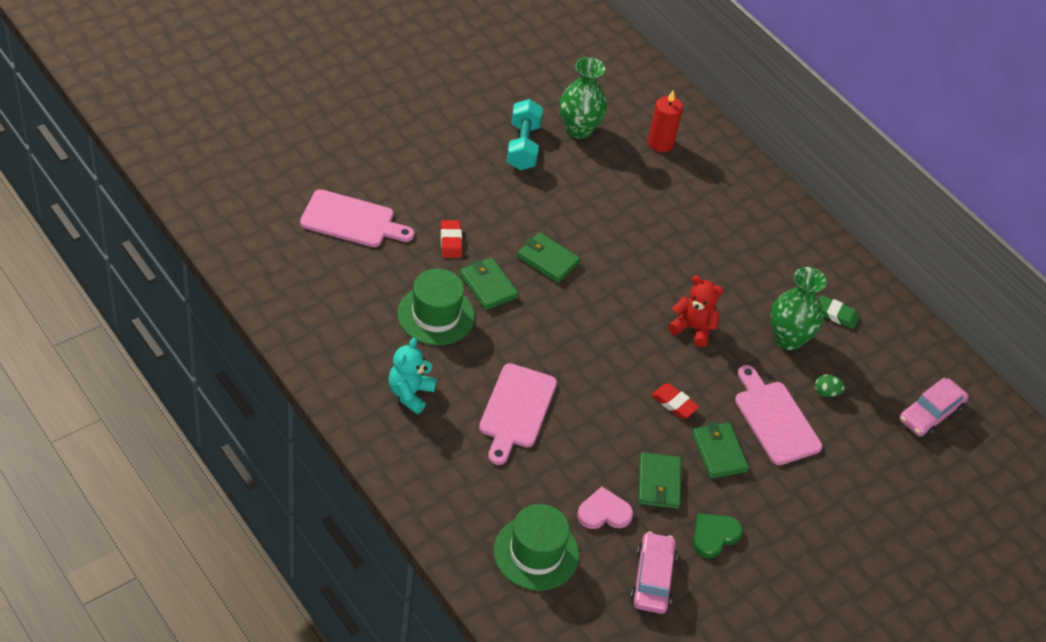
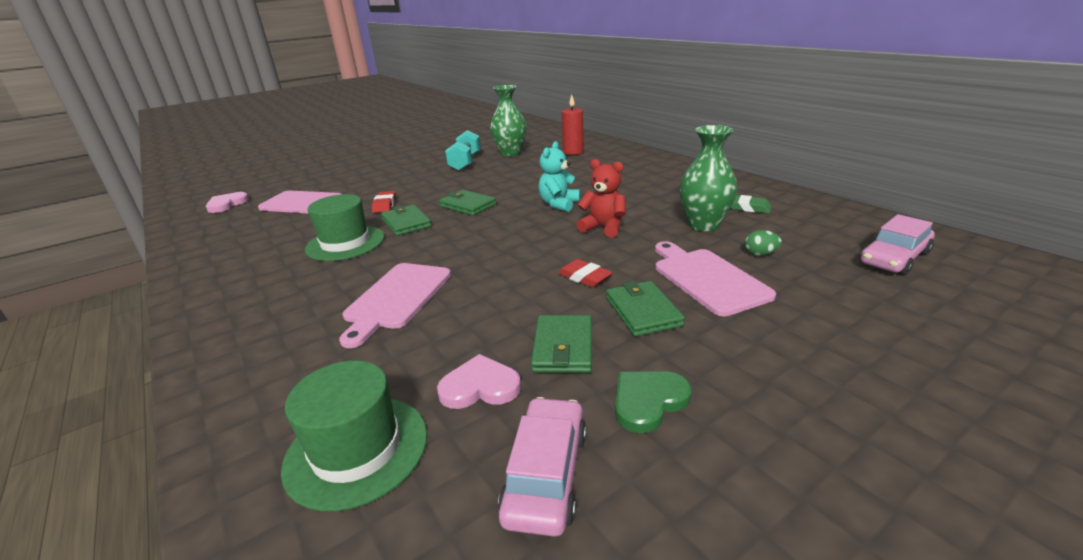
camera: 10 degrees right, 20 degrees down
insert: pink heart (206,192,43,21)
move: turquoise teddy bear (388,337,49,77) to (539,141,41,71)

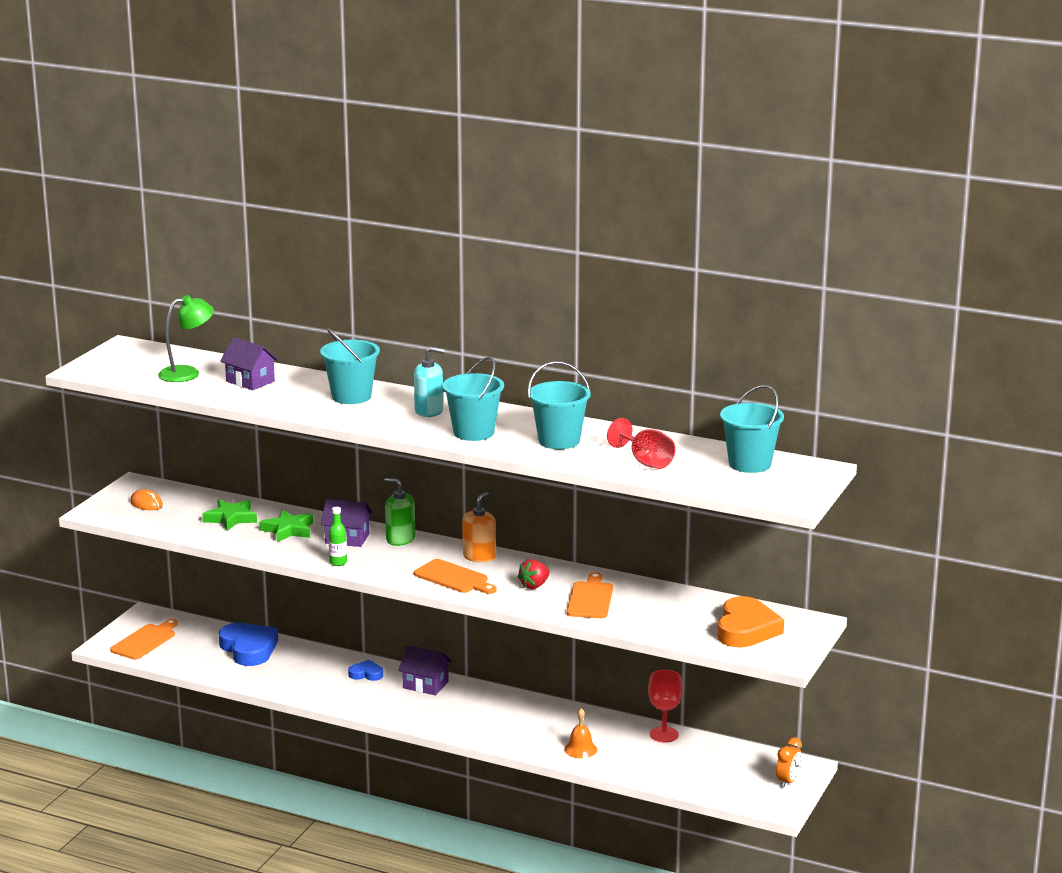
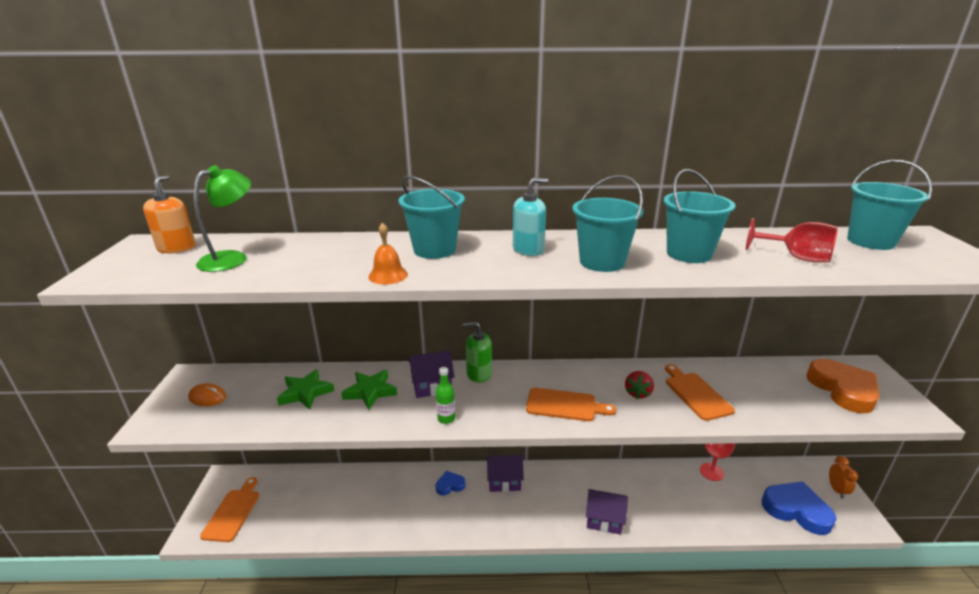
camera: 25 degrees left, 5 degrees up
move: purple house (220,337,58,53) to (586,489,42,46); orange soap dispenser (462,492,34,71) to (143,175,53,78); blue heart (219,623,59,43) to (762,481,74,54); orange bell (564,708,33,50) to (368,222,40,62)

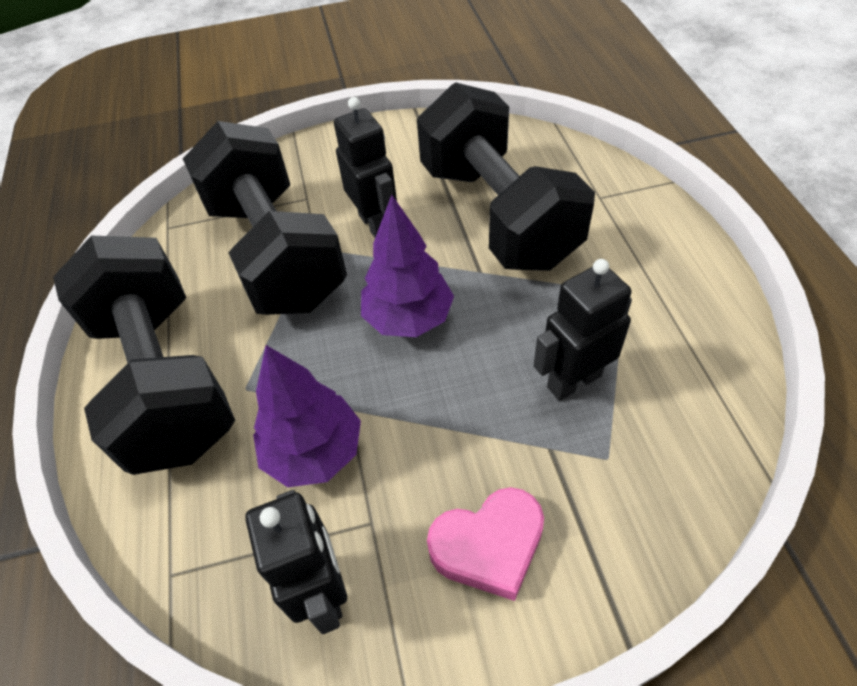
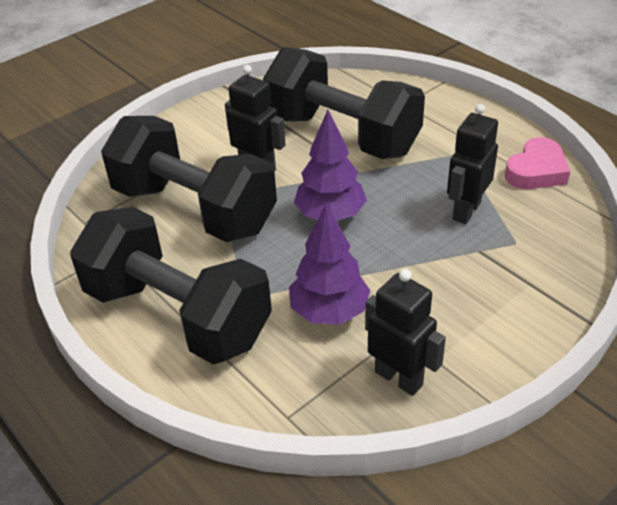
camera: 30 degrees left, 10 degrees down
move: pink heart (427,487,117,114) to (505,137,65,52)

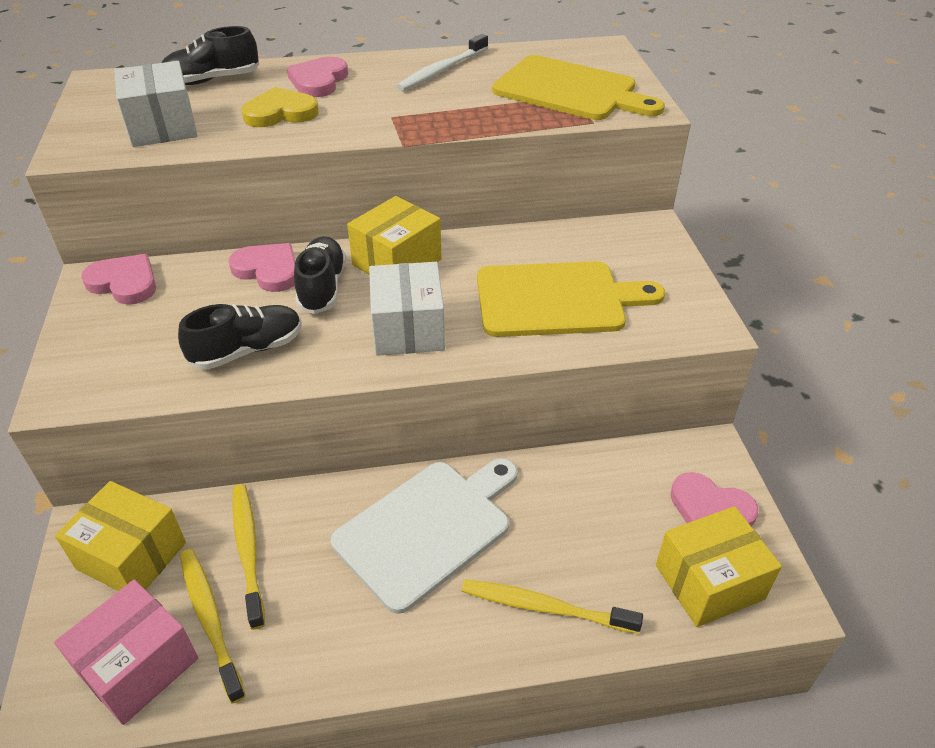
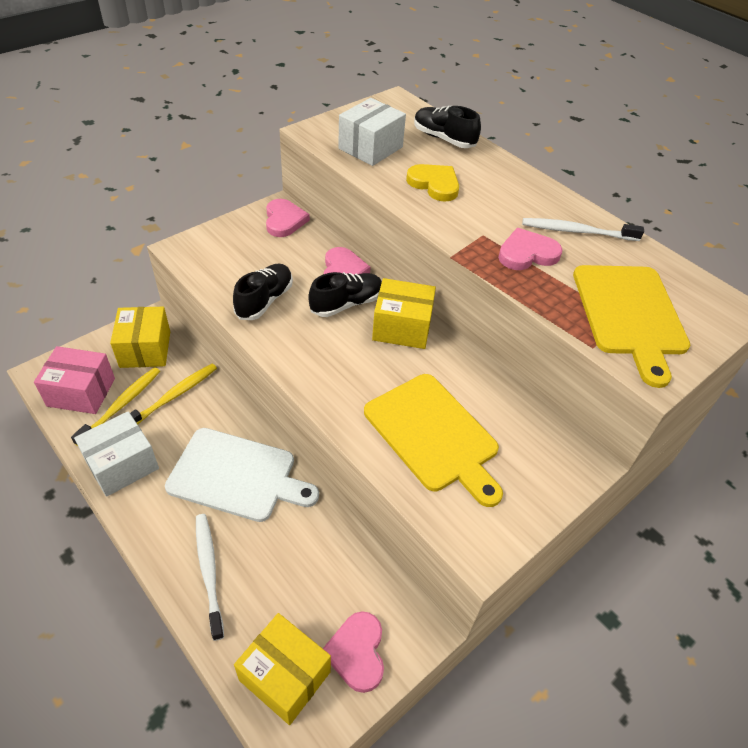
camera: 55 degrees right, 5 degrees up
move: pink heart (287,57,61,40) to (498,228,65,42); white box (369,262,76,94) to (74,411,85,86)
recolor: yellow toothbrush (461,580,182,54) to white toothbrush (196,514,28,127)
rotate: black shoe (178,304,124,65) = (233,264,60,56) 90 degrees counterclockwise

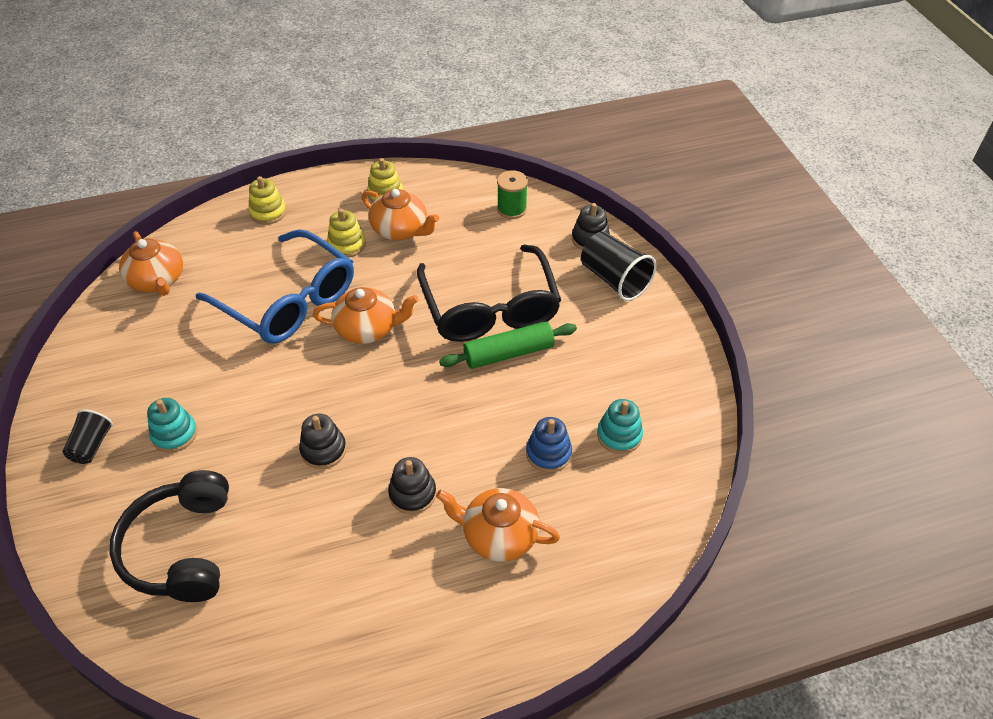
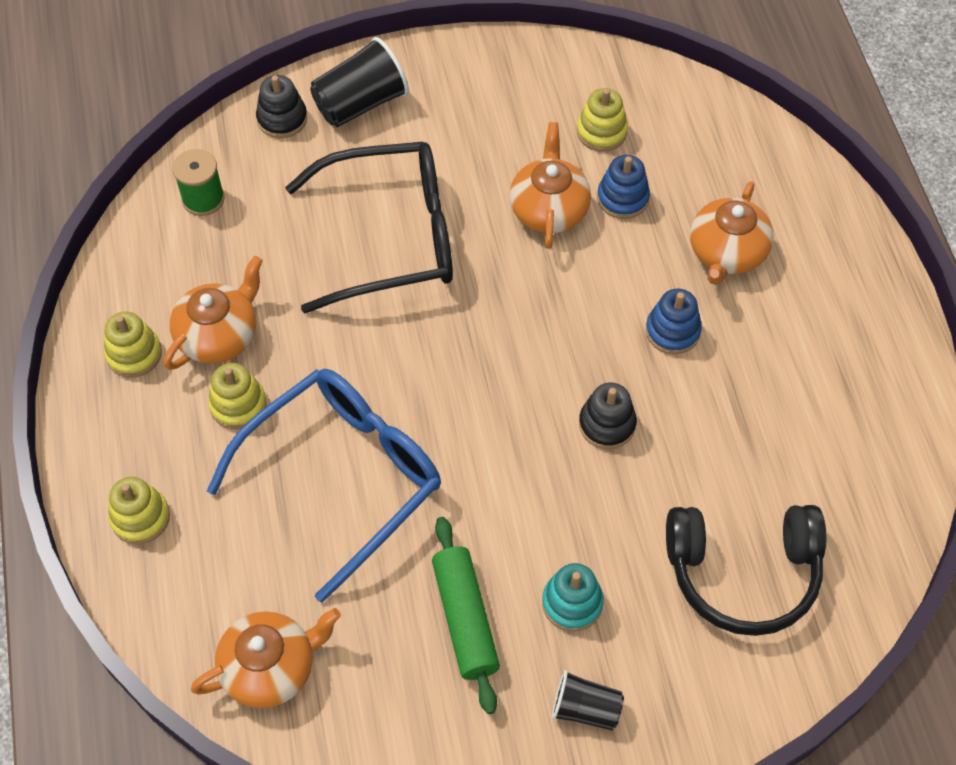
camera: 85 degrees left, 10 degrees up
move: orange teapot (313,287,106,57) to (509,122,82,127); green rolling pin (439,322,138,47) to (432,517,68,197)
recolor: turquoise stacking toy (597,399,46,55) to yellow stacking toy (577,88,51,63); black stacking toy (388,457,48,57) to blue stacking toy (645,289,57,65)

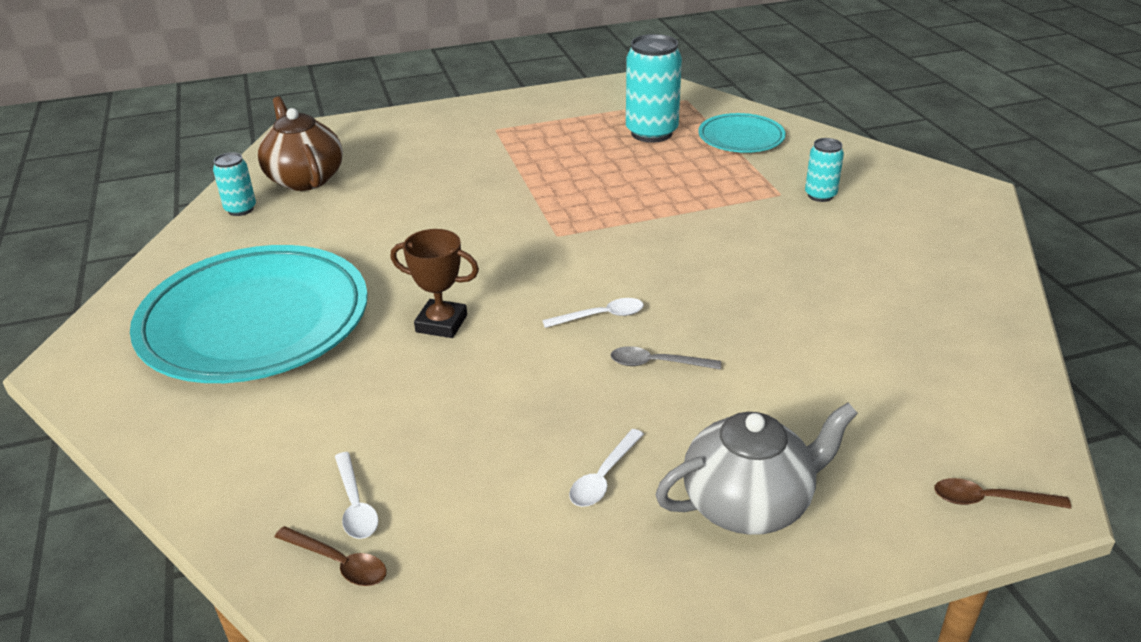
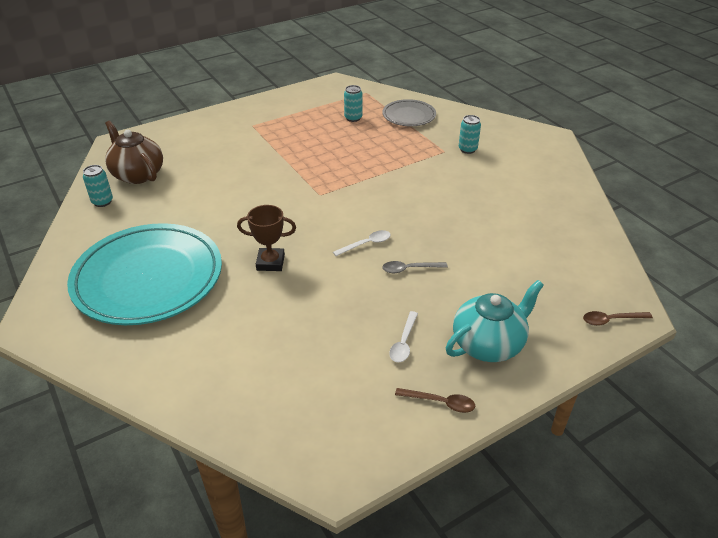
camera: 15 degrees left, 5 degrees up
delete: white spoon (335,452,43,87)
move: brown spoon (275,526,112,60) to (395,388,80,25)
recolor: turquoise plate (698,113,88,40) to grey plate (383,99,53,27); grey teapot (655,403,203,132) to turquoise teapot (446,280,98,82)
resize: turquoise can (626,34,56,109) = (344,85,18,37) x0.54

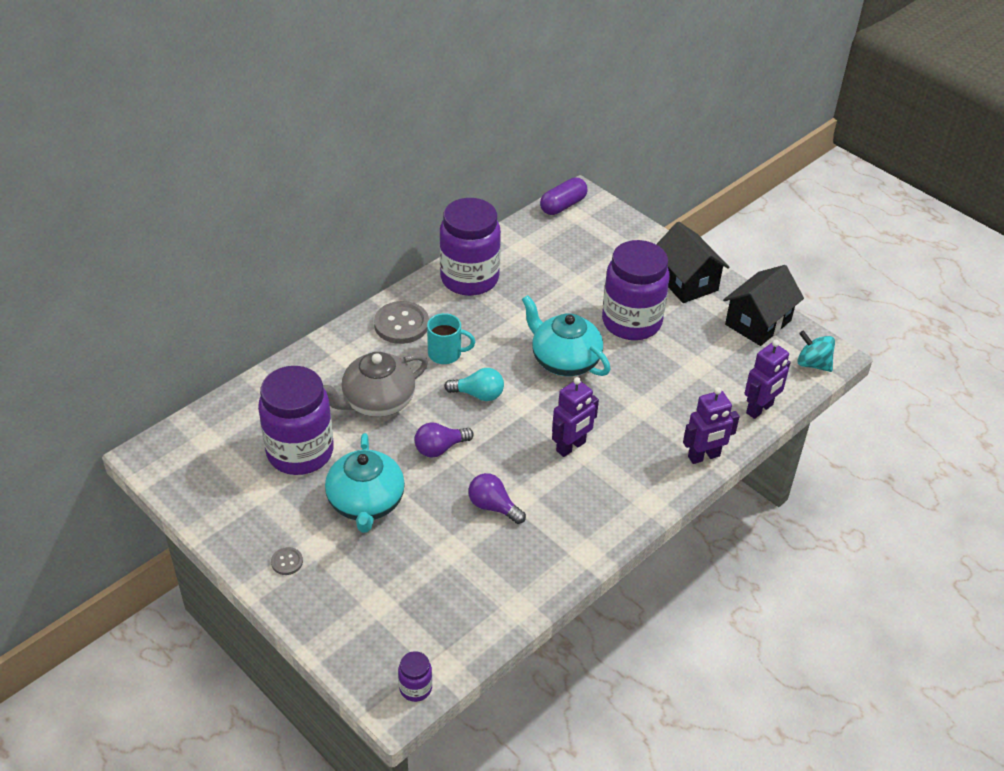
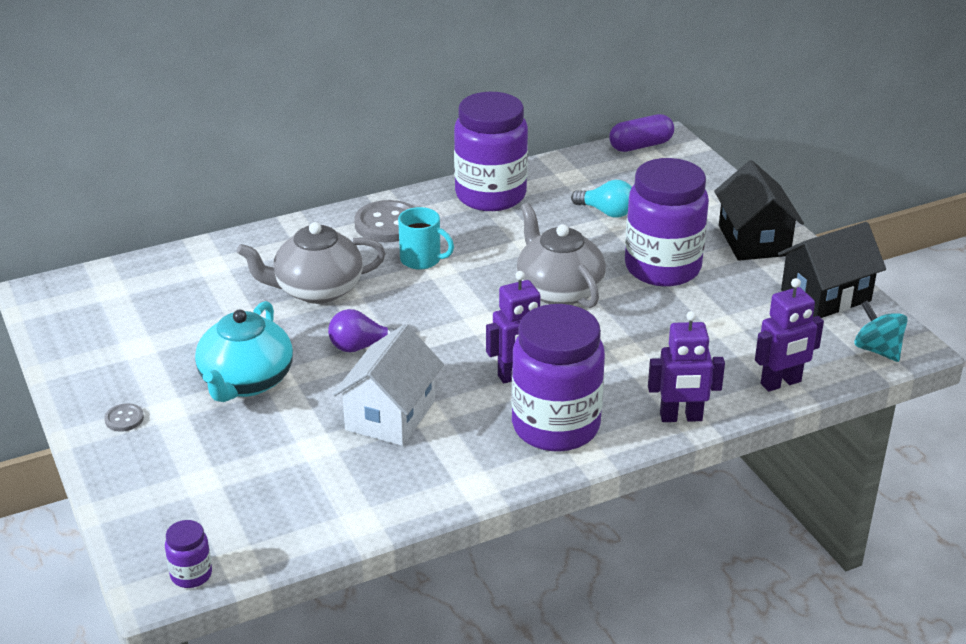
camera: 20 degrees right, 10 degrees down
move: purple jar (258,366,76,109) to (511,304,94,147); turquoise light bulb (444,368,60,33) to (571,180,61,38)
replace: purple light bulb (469,473,57,51) to white house (333,324,111,122)
recolor: turquoise teapot (522,295,88,81) to grey teapot (517,203,89,105)

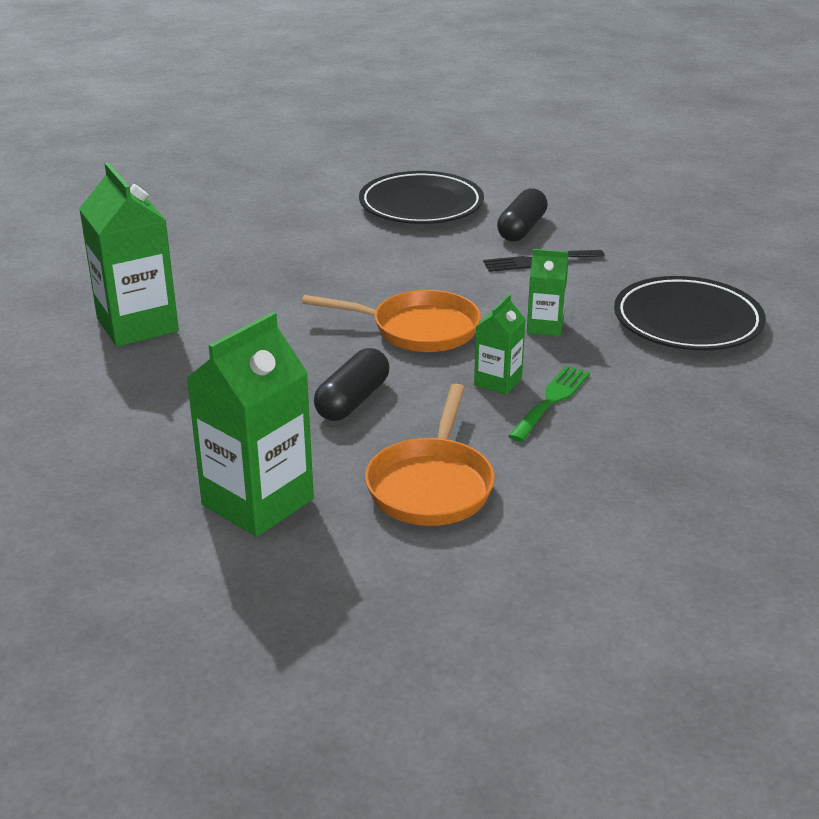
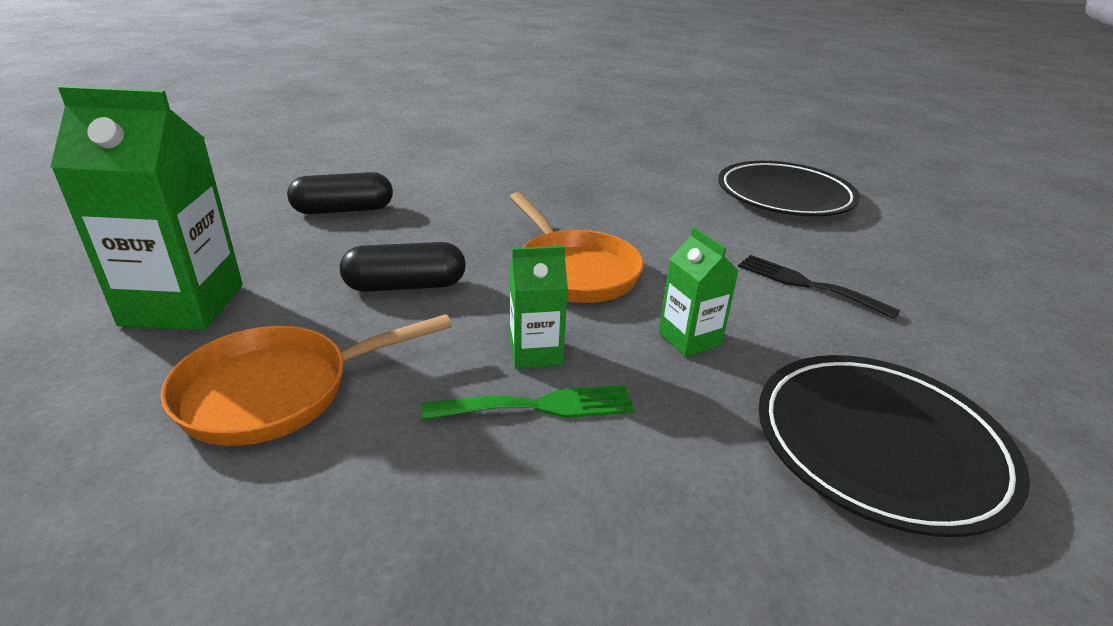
camera: 50 degrees right, 0 degrees up
delete: green carton (79,162,100,185)
move: black capsule (497,188,51,53) to (287,172,106,42)

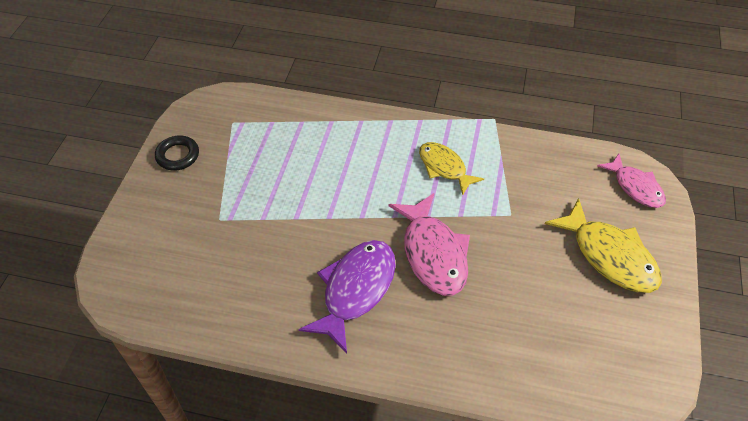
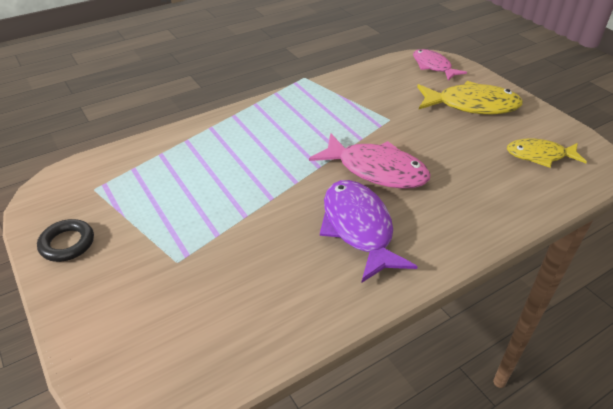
camera: 45 degrees left, 10 degrees down
move: yellow fish (419,142,65,53) to (507,139,80,29)
rotate: pink fish (597,154,69,54) = (413,49,54,32) 135 degrees counterclockwise

